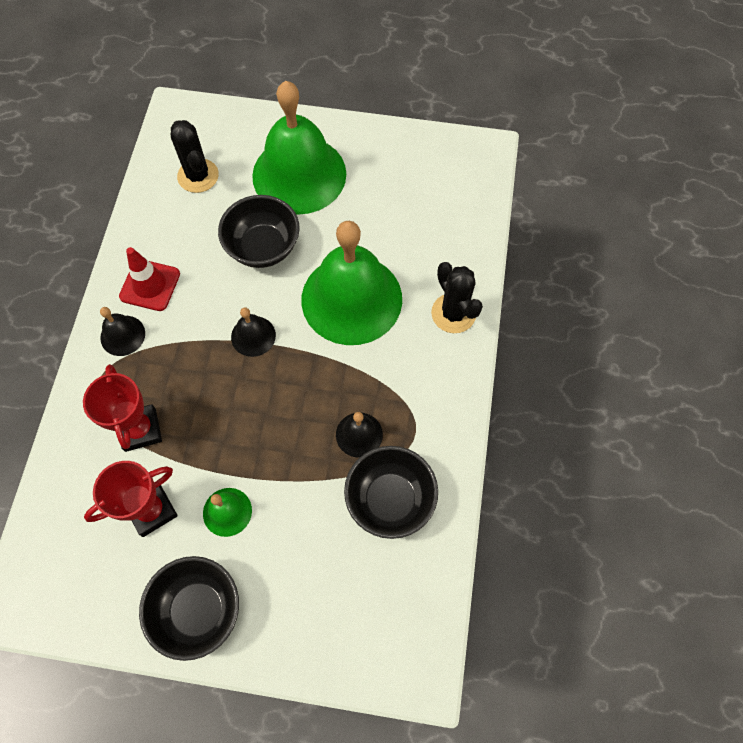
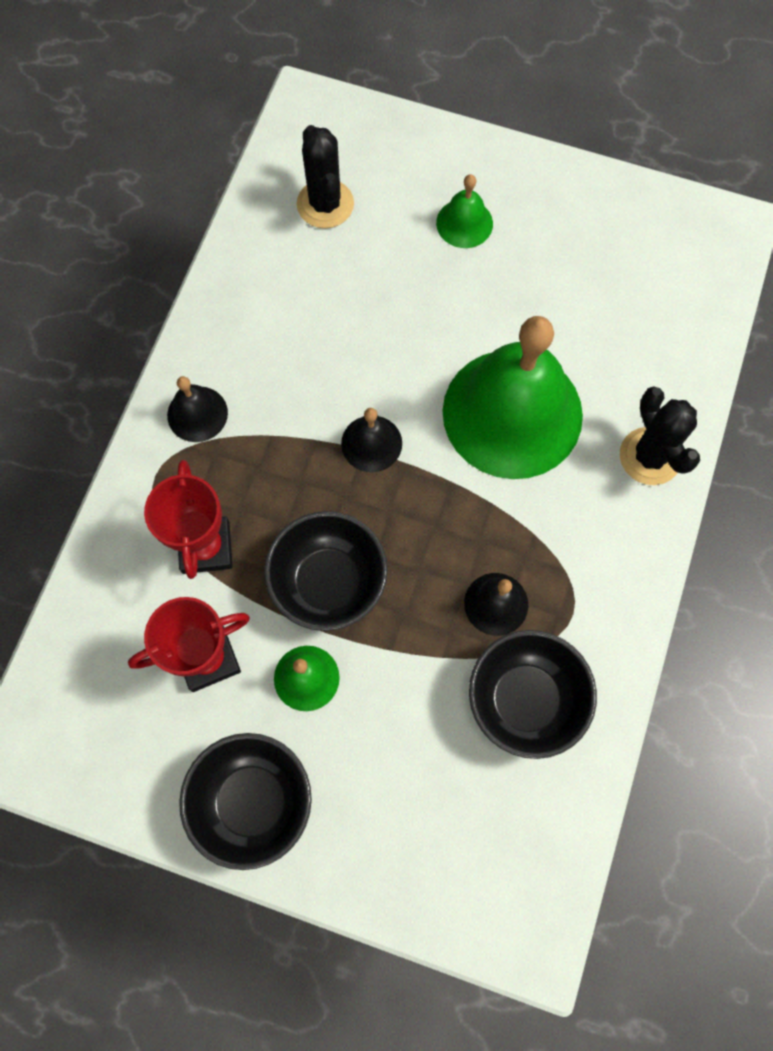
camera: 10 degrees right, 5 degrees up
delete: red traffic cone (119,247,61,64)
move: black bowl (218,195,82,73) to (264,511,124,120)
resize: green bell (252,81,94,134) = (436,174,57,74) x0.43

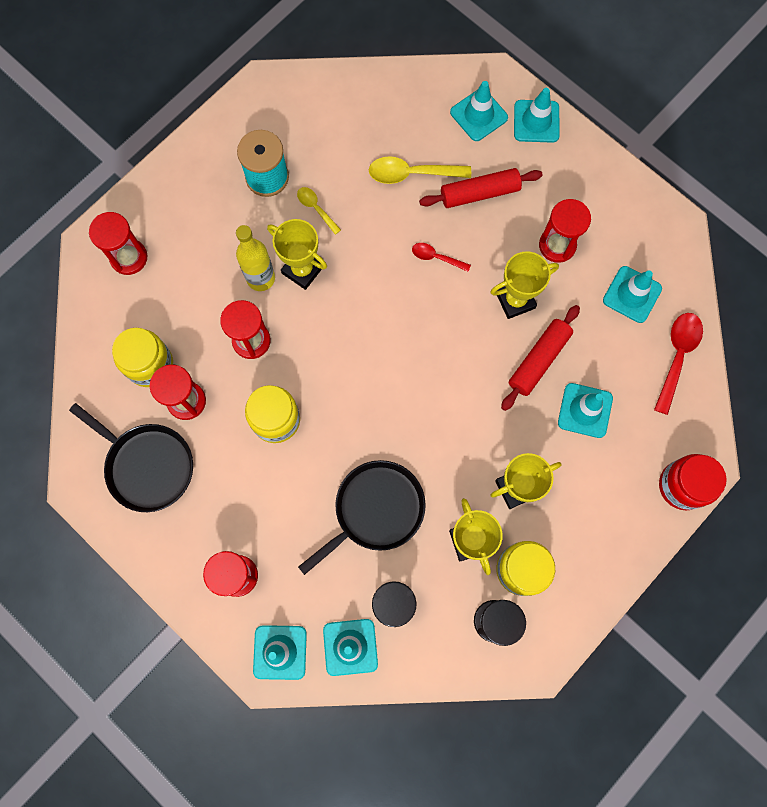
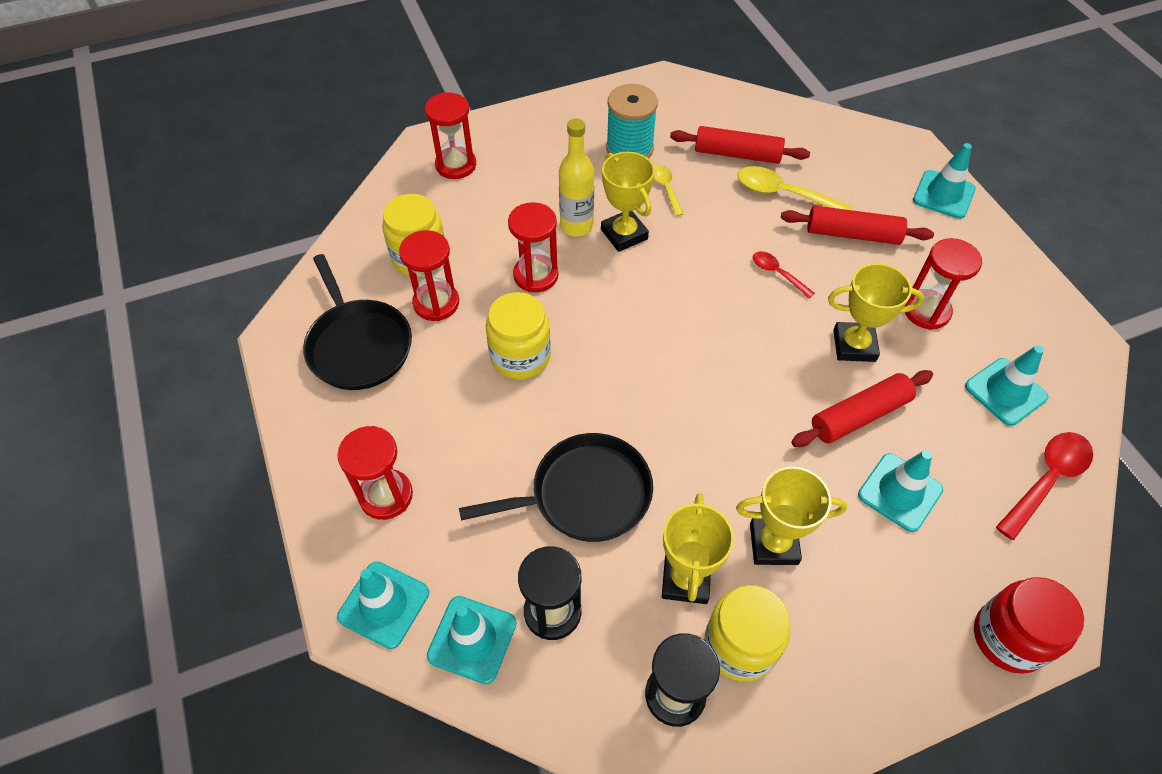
camera: 25 degrees right, 20 degrees down
delete: turquoise traffic cone (450,81,58,60)
insert: red rolling pin (670,126,140,38)

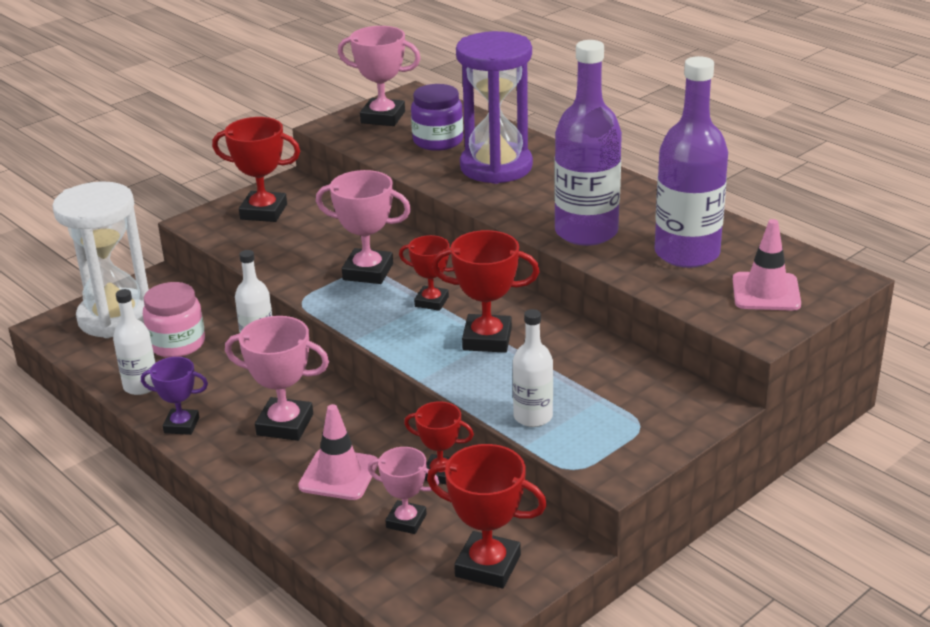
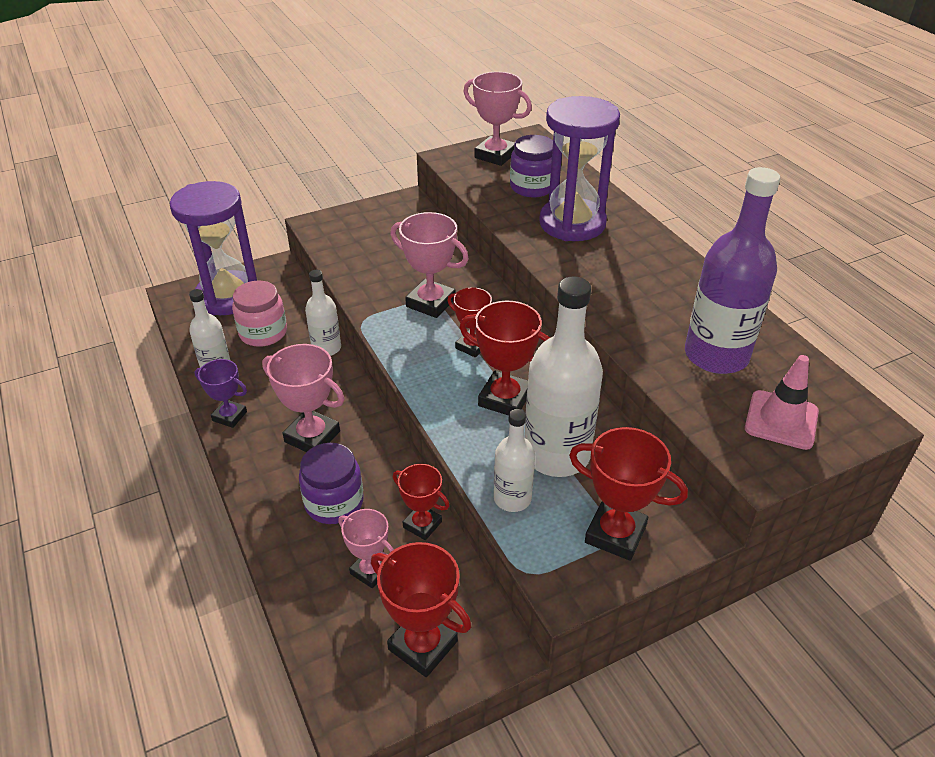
camera: 15 degrees right, 10 degrees up
delete: purple bottle (554,40,68,206)
insert: white bottle (524,276,79,201)
move: red trophy (212,117,88,105) to (569,427,119,134)
replace: pink traffic cone (298,404,80,96) to purple jar (299,443,65,81)
recolor: white hourglass (52,181,97,157) to purple hourglass (170,181,87,134)

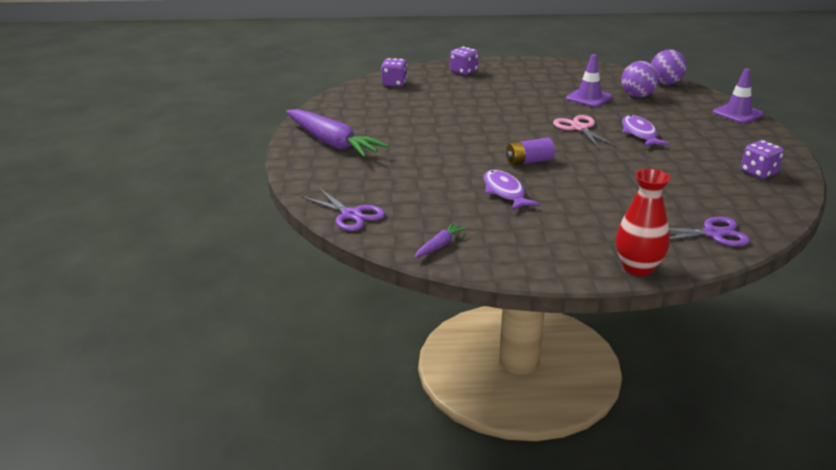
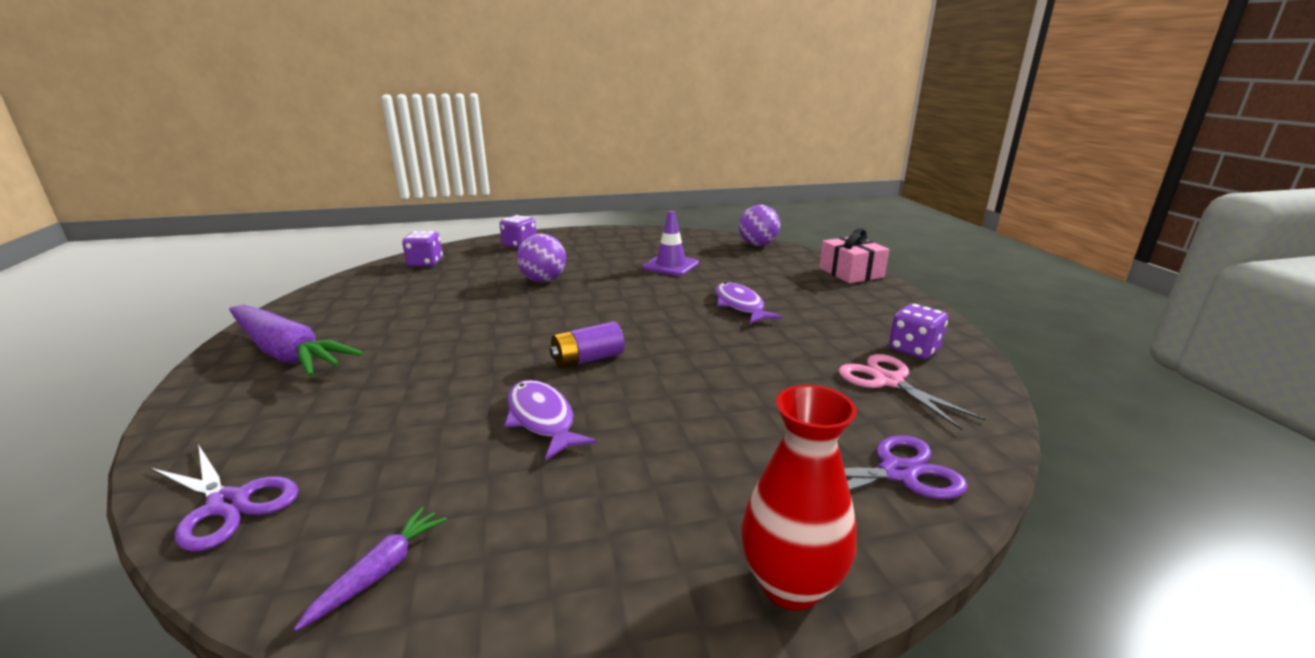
camera: 10 degrees left, 5 degrees down
move: purple ball (622,61,37,37) to (517,234,49,48); pink scissors (553,115,63,34) to (839,354,147,76)
replace: purple traffic cone (713,68,51,55) to pink gift (819,228,70,55)

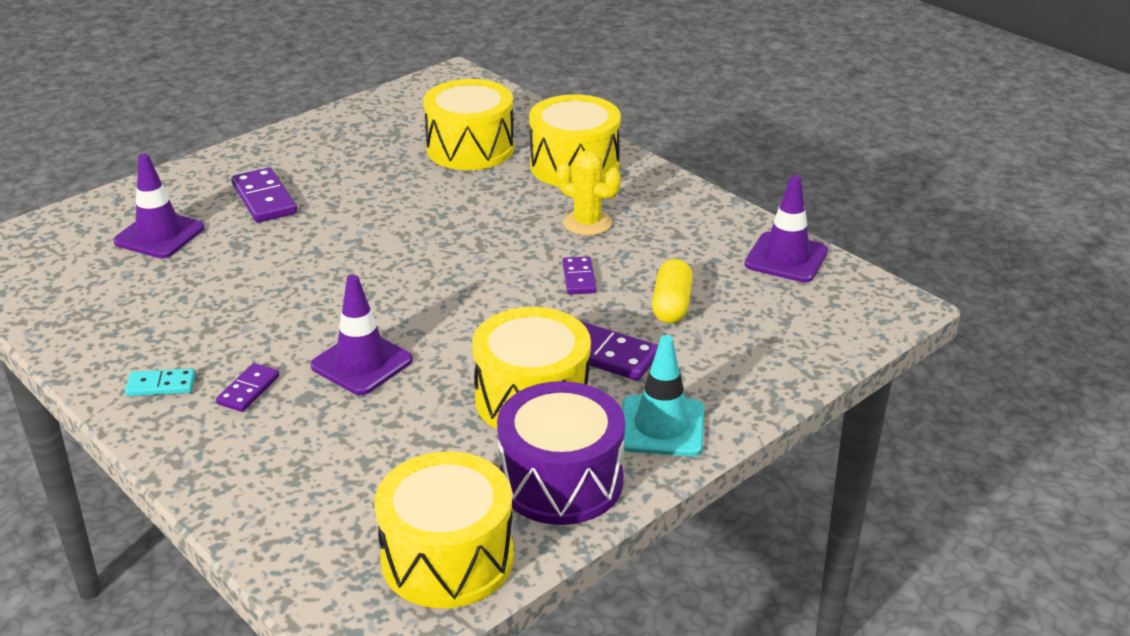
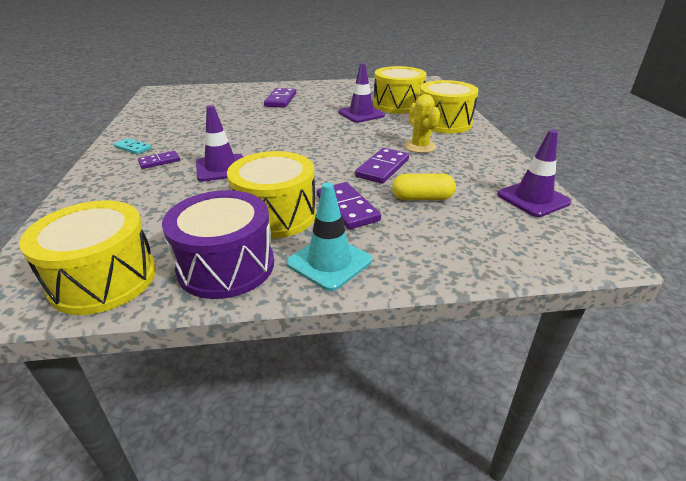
camera: 35 degrees right, 0 degrees up
move: purple traffic cone (113,153,91,105) to (338,63,47,60)
rotate: yellow capsule (652,259,41,64) = (392,174,64,26) 45 degrees clockwise
resize: purple domino (562,256,34,38) = (355,148,54,36) x1.63

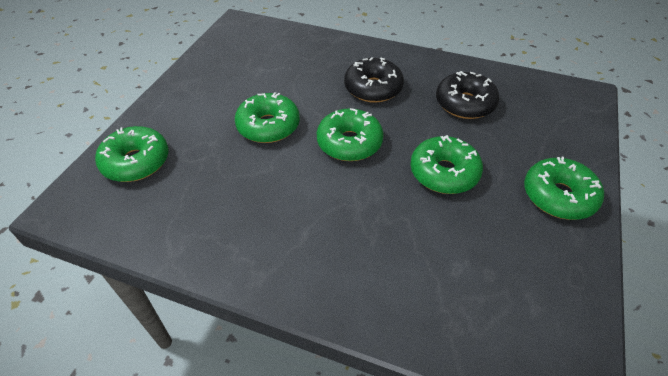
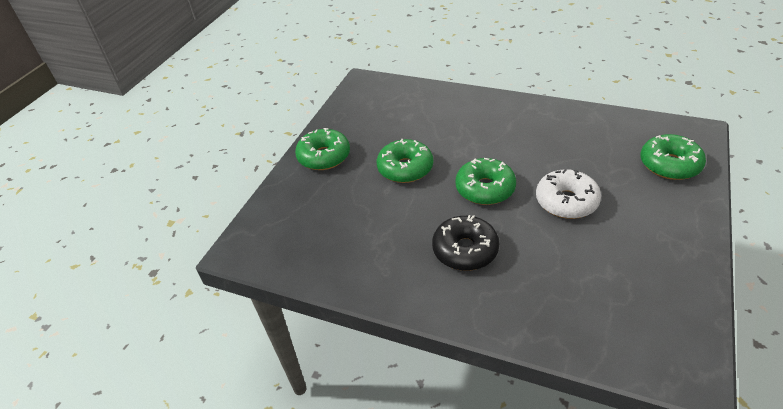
camera: 175 degrees left, 5 degrees down
delete: black donut (436,71,64,48)
recolor: green donut (235,92,65,51) to white donut (536,169,65,50)

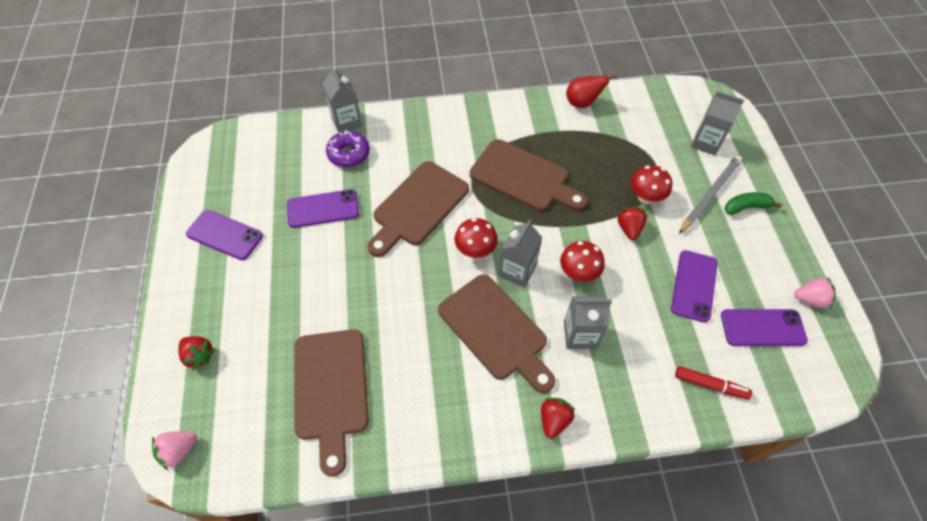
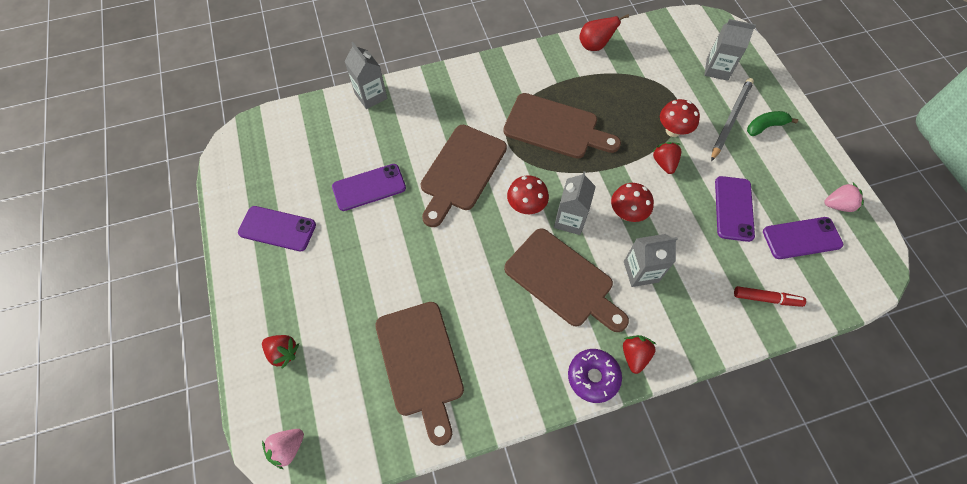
camera: 10 degrees left, 5 degrees up
move: purple donut (326,130,44,37) to (568,349,54,54)

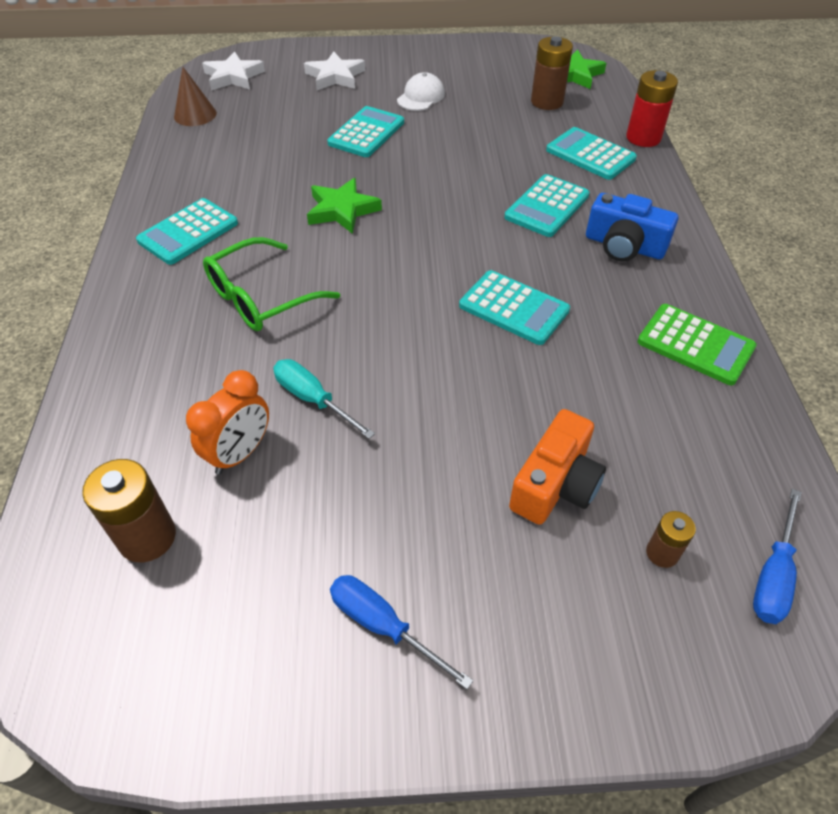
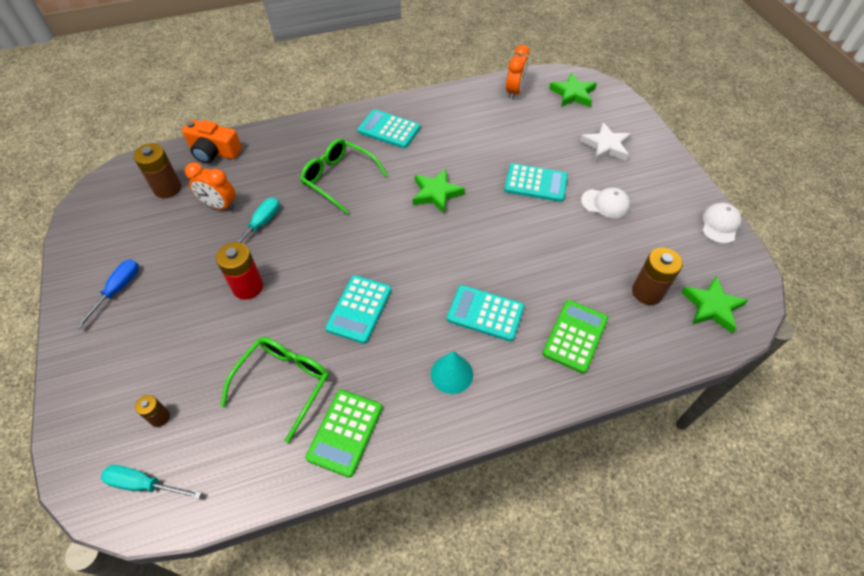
camera: 75 degrees right, 5 degrees up
insert: white cap (702,203,39,41); green glasses (221,337,108,106)
move: red battery (626,70,52,77) to (216,242,47,58); orange camera (509,409,97,116) to (182,120,60,44)
replace: brown cone (174,67,43,59) to orange clock (506,45,24,55); blue camera (586,193,92,68) to turquoise cone (431,351,42,43)
recolor: white star (202,51,63,39) to green star (549,72,48,35); turquoise calculator (546,127,91,53) to green calculator (542,300,66,73); blue screwdriver (753,489,49,135) to turquoise screwdriver (101,465,100,34)

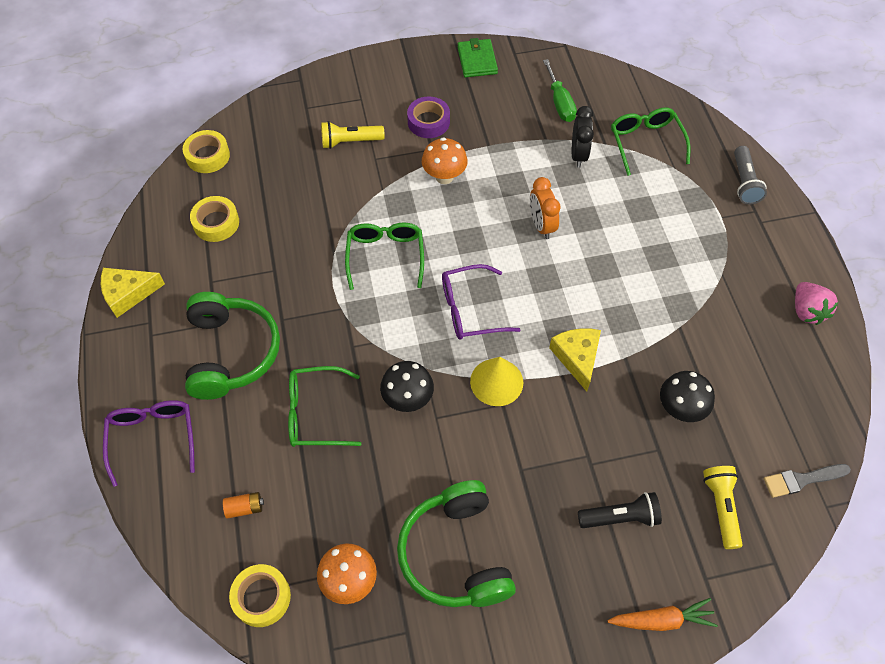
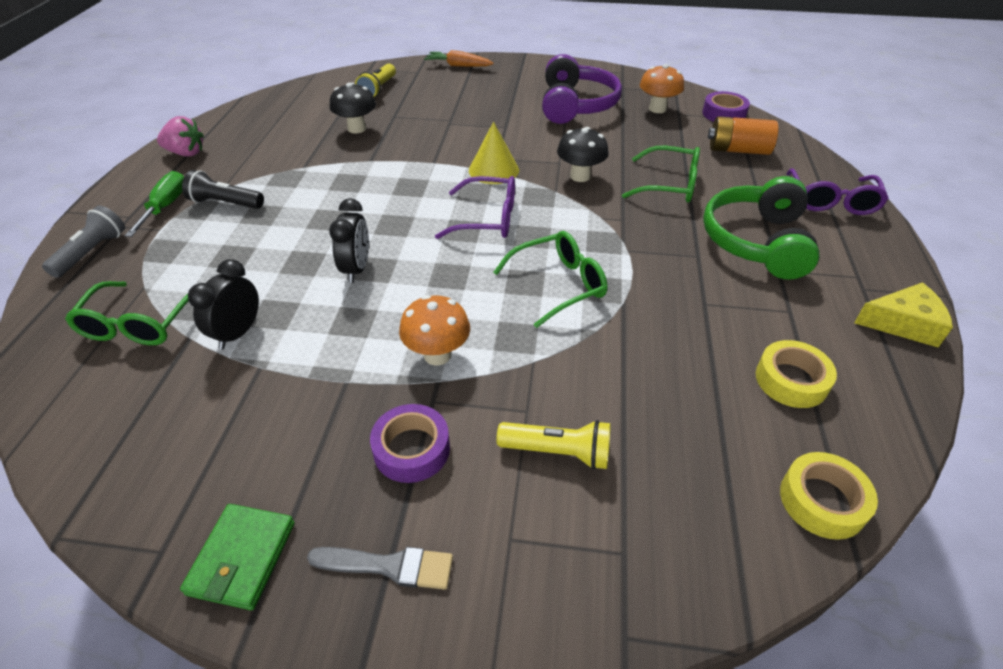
camera: 160 degrees left, 15 degrees down
delete: yellow cheese (549,329,52,62)
move: green screwdriver (543,59,34,63) to (125,171,59,66); grey brush (764,464,87,34) to (307,547,146,43); black flashlight (578,492,84,36) to (182,170,82,39)
recolor: orange clock (530,177,30,62) to black clock (329,198,40,85); green headphones (397,480,119,127) to purple headphones (542,54,80,70); yellow tape (229,564,62,63) to purple tape (702,91,48,31)
rotate: green glasses (345,222,79,68) = (493,231,114,97) 135 degrees counterclockwise; pink strawberry (795,282,44,43) = (157,116,47,41) 90 degrees clockwise
resize: orange battery (223,492,41,27) = (708,116,70,39) x1.90

